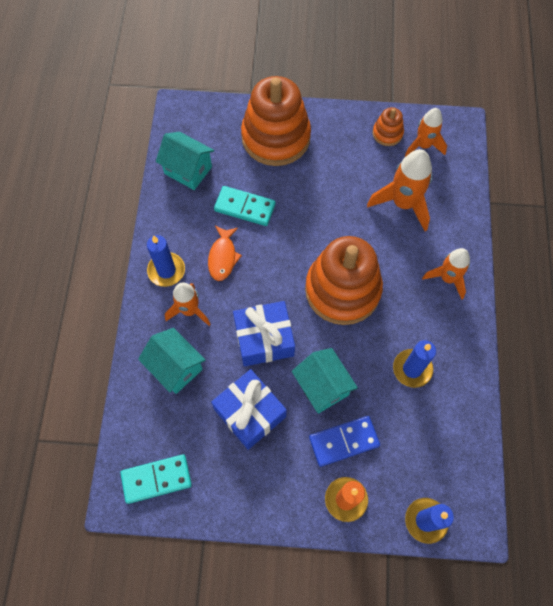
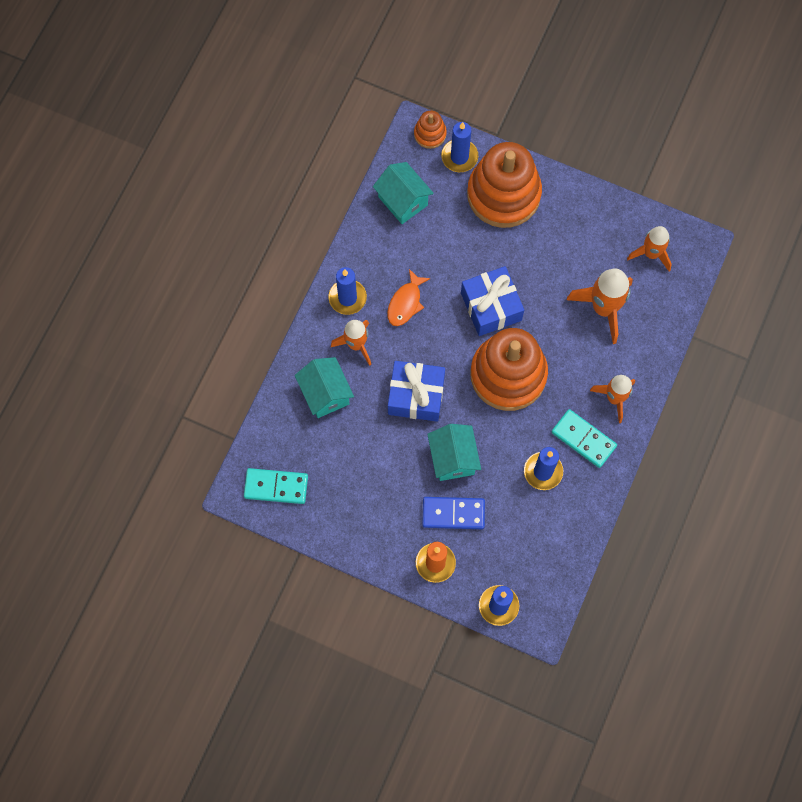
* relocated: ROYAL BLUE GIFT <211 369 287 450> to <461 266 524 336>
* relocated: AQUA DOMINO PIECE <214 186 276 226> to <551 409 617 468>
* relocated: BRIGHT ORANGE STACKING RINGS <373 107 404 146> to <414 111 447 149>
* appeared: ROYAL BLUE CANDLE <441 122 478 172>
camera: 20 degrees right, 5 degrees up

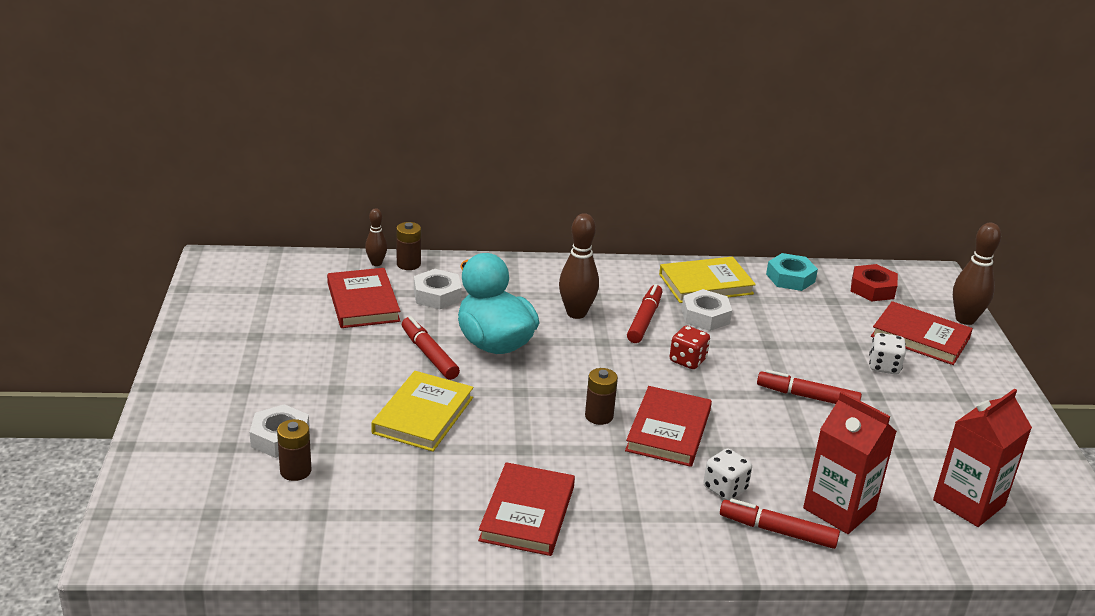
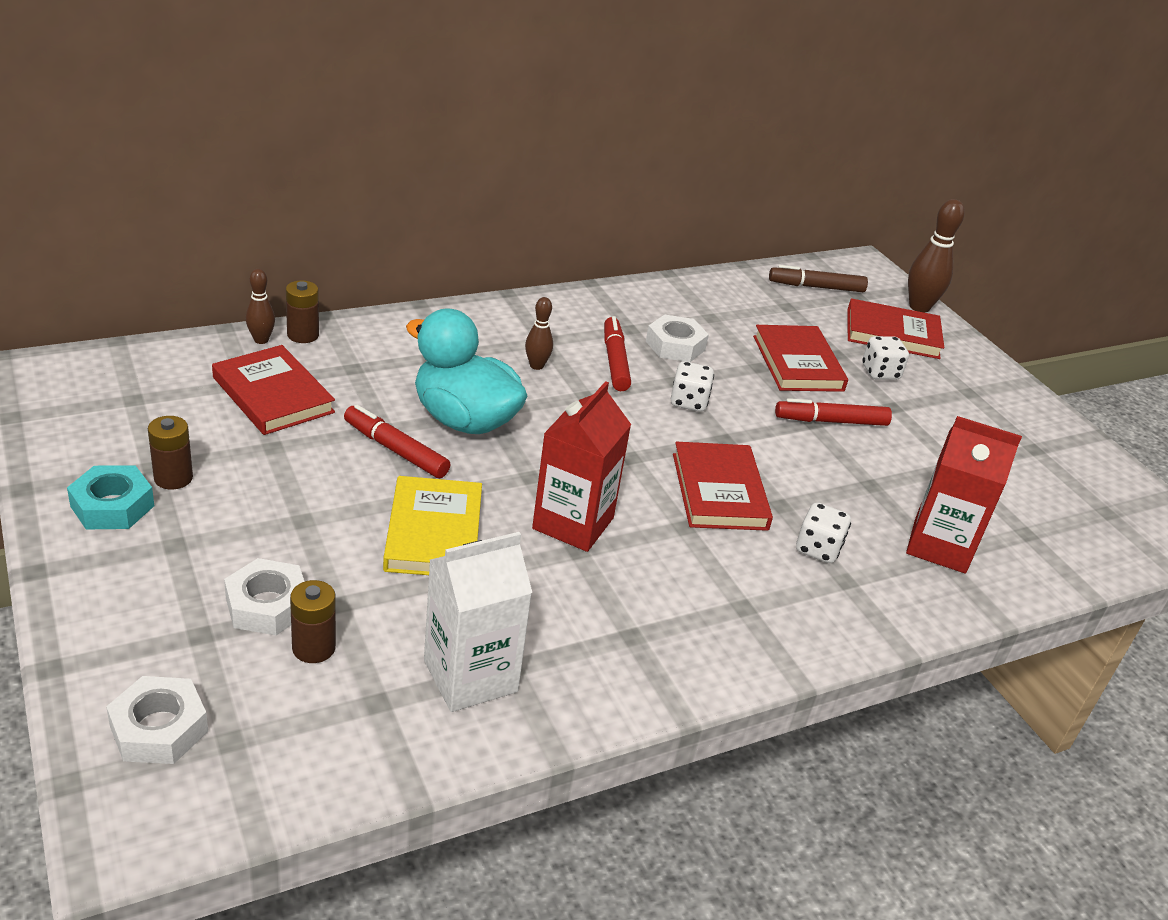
* relocated: SNOW-WHITE HEX NUT <414 269 462 309> to <106 676 208 764>
* relocated: SCARLET HARDBACK <478 462 575 556> to <753 325 848 392>
* size: DARK BROWN BOWLING PIN <559 213 599 319> = <525 297 553 370> x0.57
* relocated: DARK BROWN BATTERY <585 368 618 425> to <148 416 193 490>
* missing: BRIGHT YELLOW HARDBACK <659 257 756 303>
* colour: SCARLET GAME DIE <669 326 710 369> to SNOW-WHITE GAME DIE <671 361 714 412>
* missing: SCARLET MARKER <720 498 840 549>
* relocated: AQUA HEX NUT <766 253 818 291> to <67 466 154 529>
* exchanged: SCARLET HEX NUT <851 264 898 301> to DARK BROWN MARKER <769 265 868 292>
* relocated: SCARLET CARTON <933 388 1032 527> to <532 381 631 552>
* appeared: SNOW-WHITE CARTON <424 532 532 712>
camera: 25 degrees left, 5 degrees up

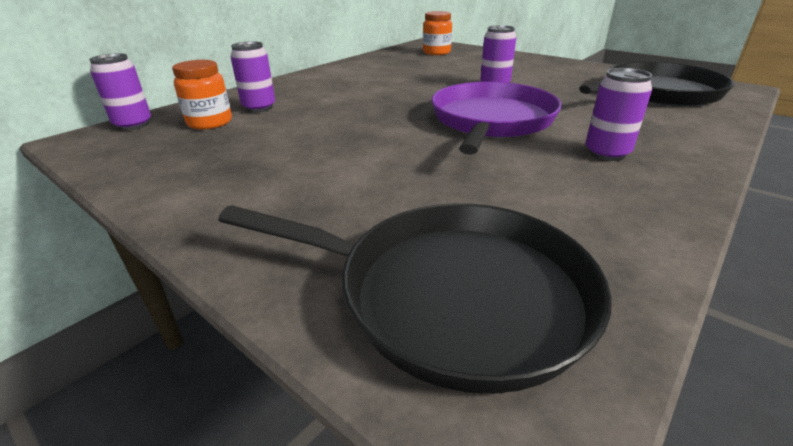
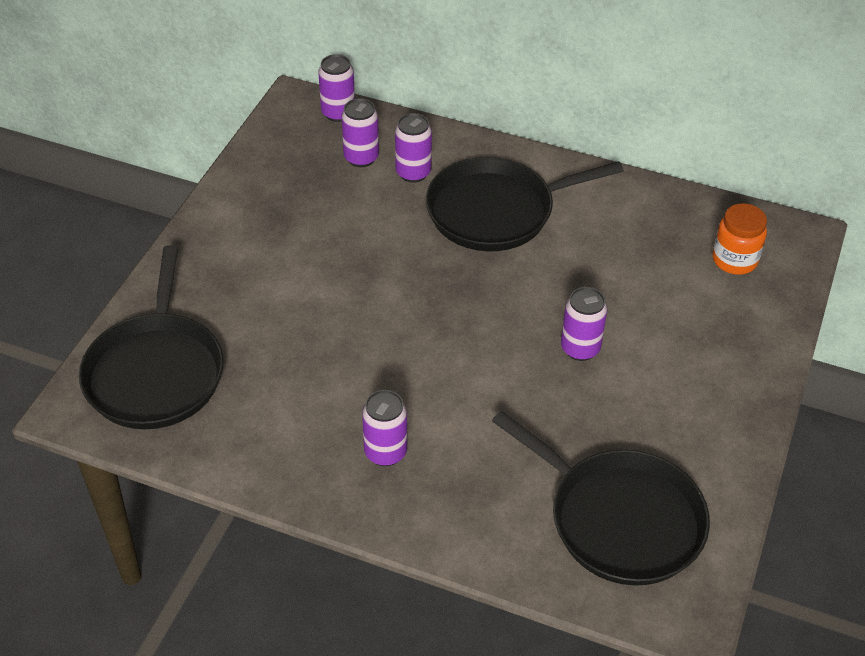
* exchanged: BRIGHT ORANGE JAR <172 60 232 129> to VIOLET CAN <342 98 379 167>
* missing: VIOLET FRYING PAN <432 82 562 155>
* appeared: JET-BLACK FRYING PAN <426 157 624 251>
camera: 70 degrees right, 15 degrees up

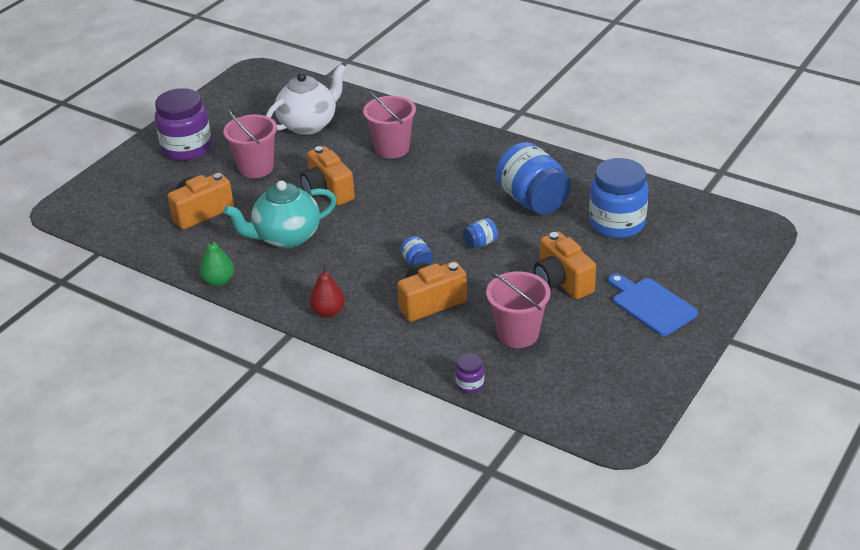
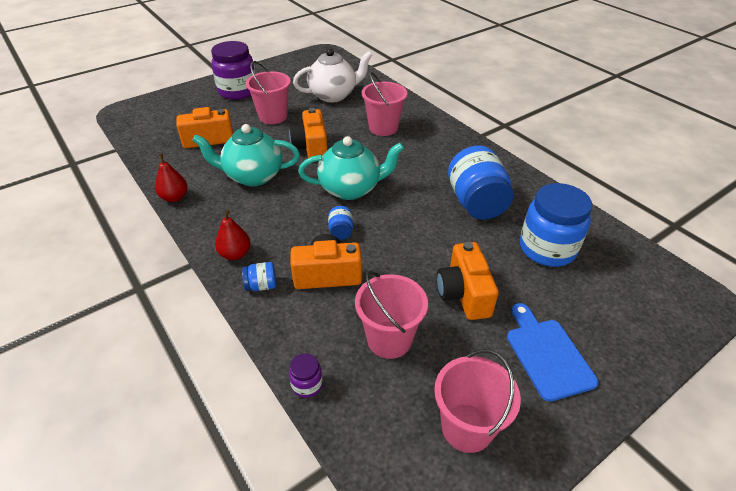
* colour: GREEN TOY PEAR <199 233 234 286> to SCARLET TOY PEAR <155 153 187 202>
* relocated: ROYAL BLUE JAR <463 218 498 249> to <242 262 276 291>
* appeared: AQUA TEA POT <298 136 404 200>
* appeared: PINK PAIL <434 349 521 453>
camera: 20 degrees right, 5 degrees up

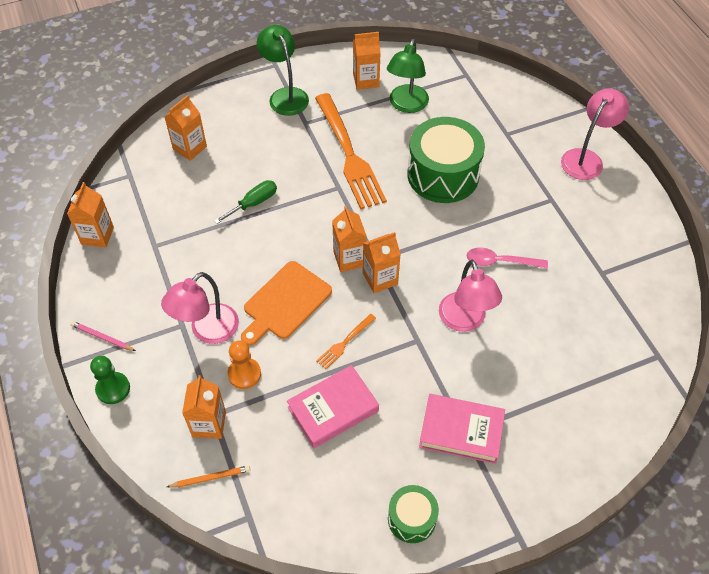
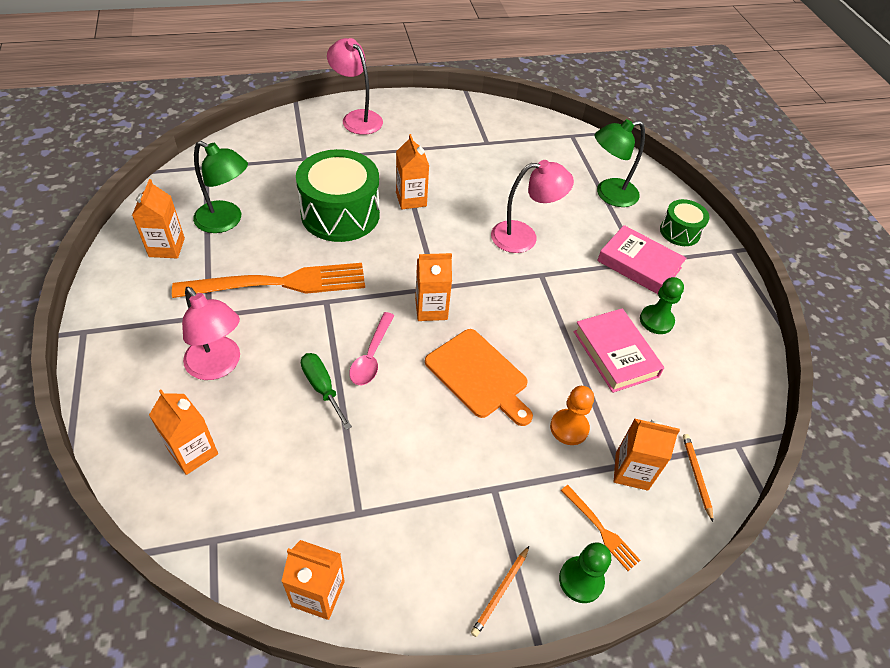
* colour: PINK PENCIL <70 321 136 351> to BRIGHT ORANGE PENCIL <471 546 529 637>
* relocated: PINK LAMP <161 272 239 344> to <182 286 240 380>
* relocated: GREEN LAMP <257 25 309 116> to <595 119 645 207>
* relocated: BRIGHT ORANGE DINNER FORK <316 314 376 369> to <561 485 641 571>
* relocated: BRIGHT ORANGE CARTON <363 232 401 293> to <396 134 429 209>
* relocated: GREEN DRUM <388 485 439 543> to <660 199 709 246>
* spun: PINK HARDBACK <419 394 505 464> = <597 225 686 294> 75 degrees counterclockwise
* relocated: PINK TABLESPOON <466 248 548 269> to <349 312 395 385>
* appeared: GREEN GAME PAWN <640 277 684 334>
camera: 85 degrees left, 5 degrees down

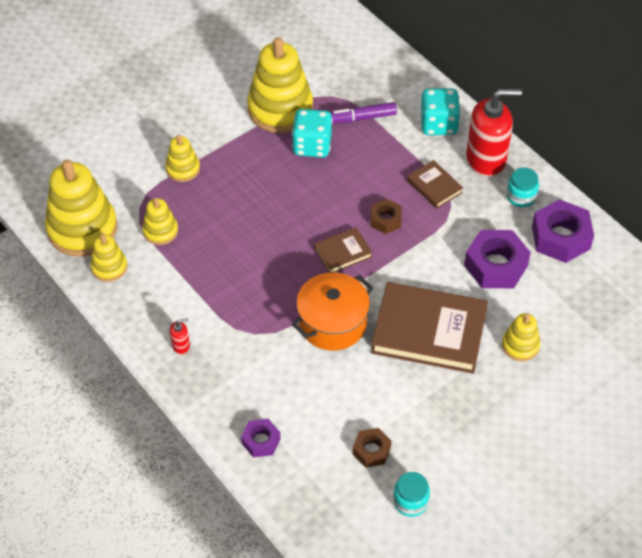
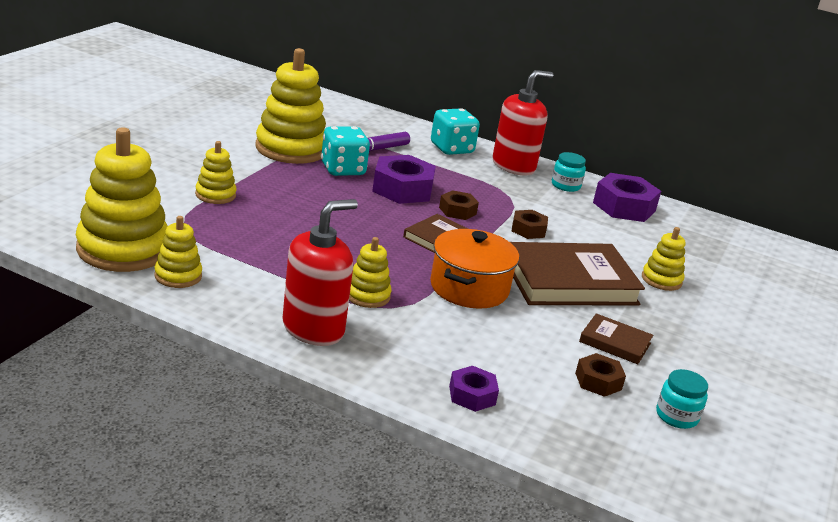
* relocated: BRIGHT YELLOW STACKING RINGS <142 197 178 245> to <349 237 392 308>
* size: SCARLET PUMP BOTTLE <170 318 190 354> = <282 199 358 346> x2.44
* relocated: DARK BROWN HARDBACK <407 160 463 209> to <579 313 653 364>
* relocated: VIOLET HEX NUT <464 230 531 288> to <372 155 436 204>
* appeared: DARK BROWN HEX NUT <512 210 548 239>
camera: 30 degrees left, 25 degrees down

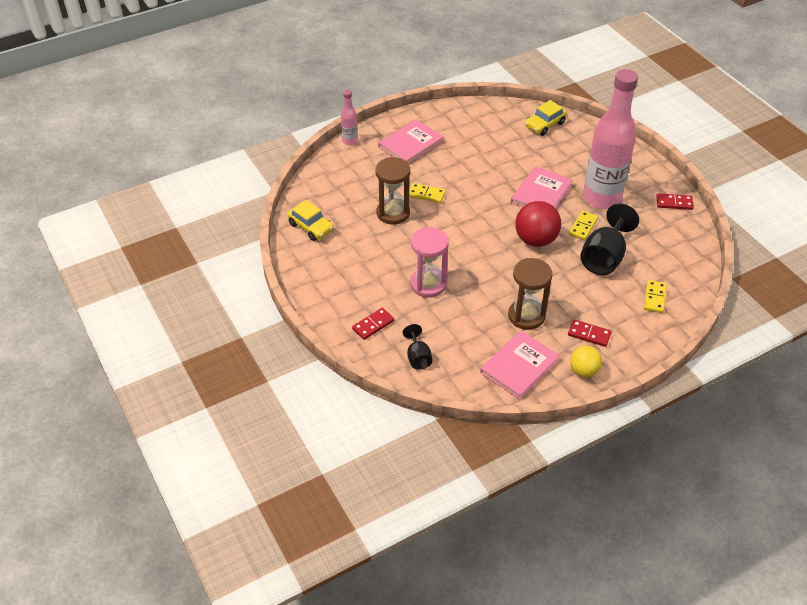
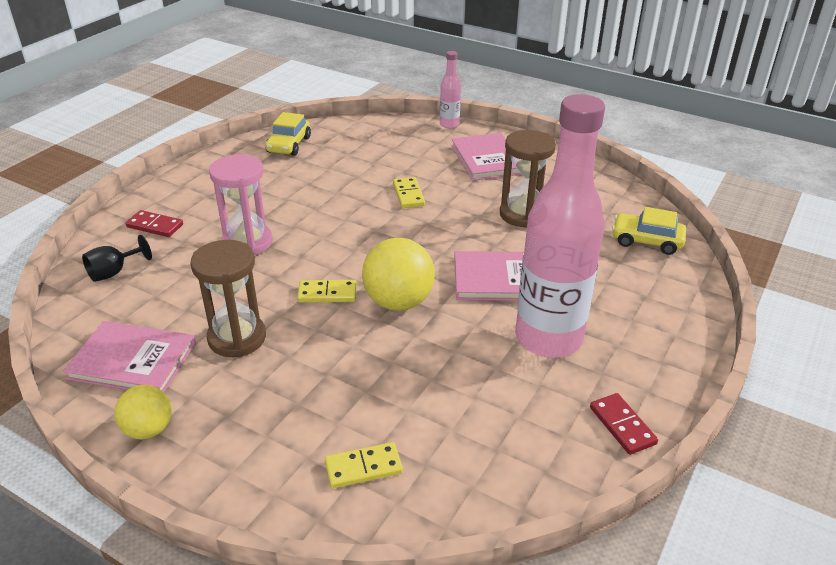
* relocated: DARK BROWN HOURGLASS <375 157 410 224> to <500 130 556 228>
* spun: PINK HARDBACK <378 119 444 164> = <451 133 521 181> 60 degrees clockwise
* colour: SCARLET SPHERE <515 201 561 247> to BRIGHT YELLOW SPHERE <362 238 435 311>
* missing: SCARLET DOMINO PIECE <568 319 612 347>
* relocated: BRIGHT YELLOW DOMINO PIECE <569 211 598 240> to <297 280 357 302>
* missing: JET-BLACK WINE GLASS <580 203 639 275>
camera: 60 degrees right, 10 degrees down

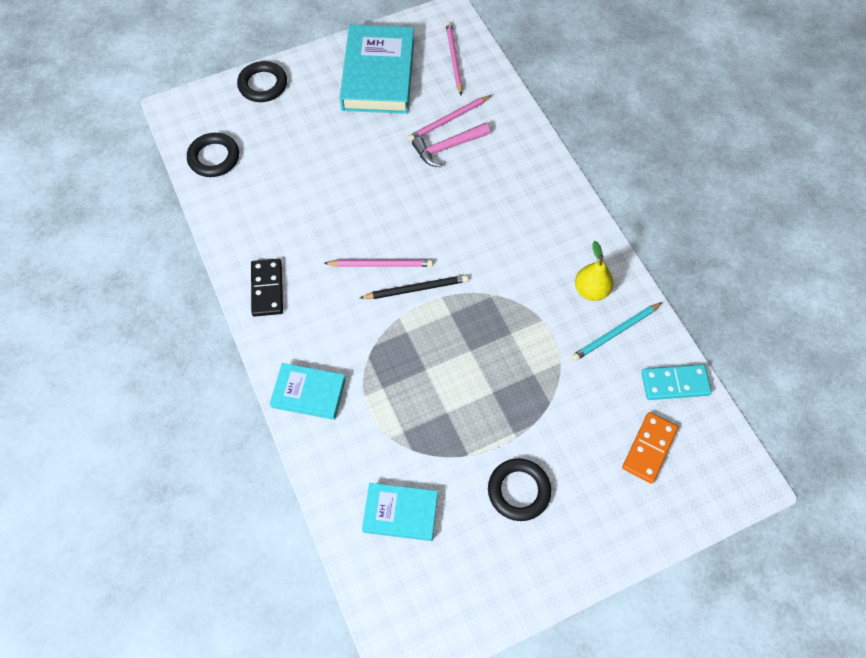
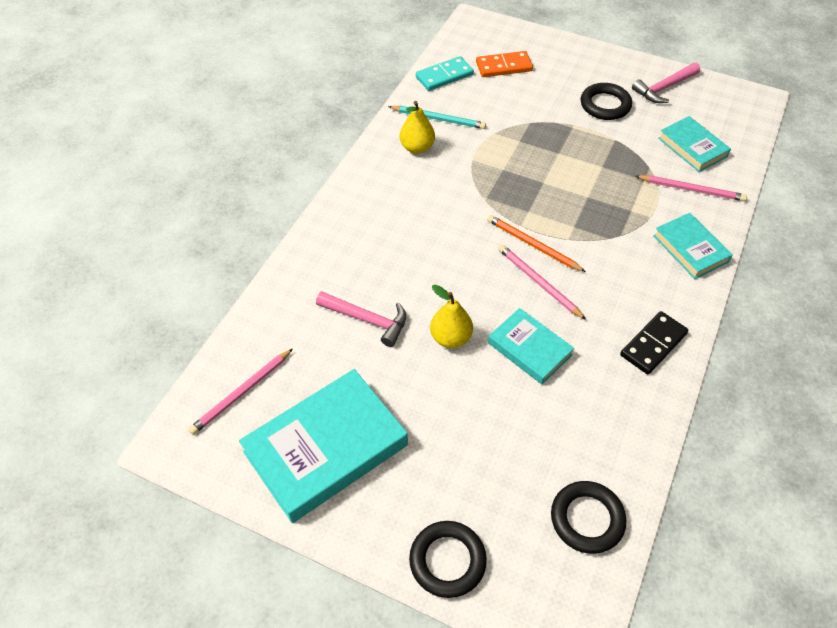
* colour: JET-BLACK PENCIL <360 275 468 299> to BRIGHT ORANGE PENCIL <487 215 586 272>
* relocated: PINK PENCIL <408 95 492 141> to <636 175 747 201>
* spun: AQUA DOMINO PIECE <641 364 712 400> = <416 56 474 91> 75 degrees counterclockwise
* appeared: BRIGHT YELLOW TOY PEAR <430 285 473 348>
* appeared: AQUA HARDBACK <488 308 574 385>
* appeared: PINK CARPENTER'S HAMMER <632 63 700 103>
camera: 130 degrees left, 10 degrees down

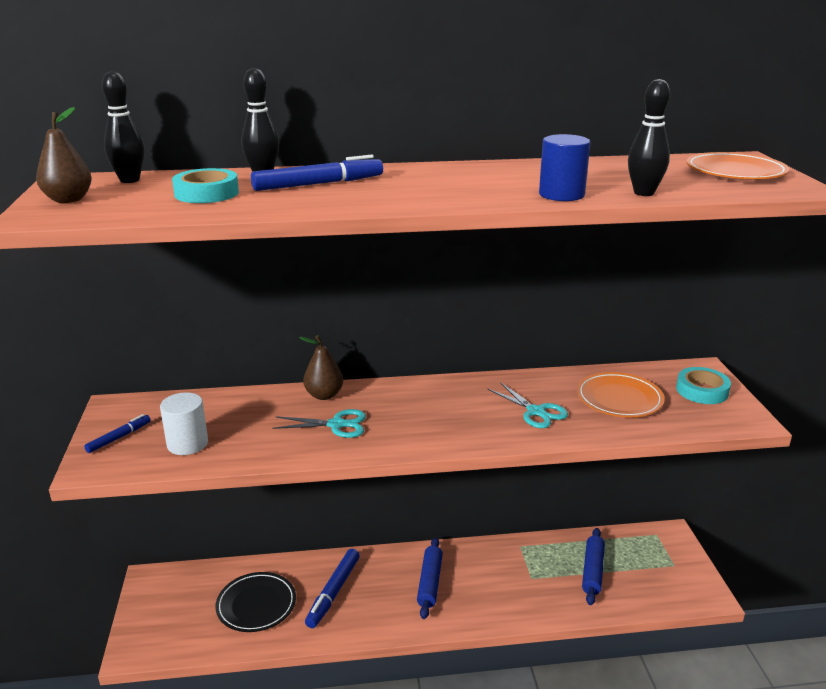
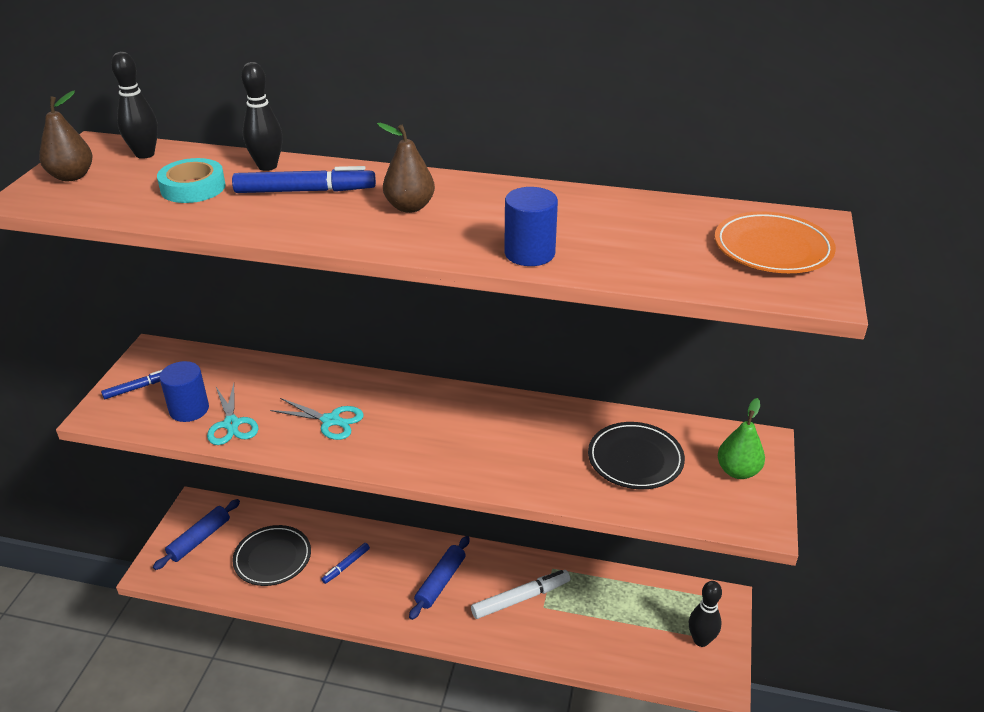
* colour: SNOW-WHITE CYLINDER <160 392 208 455> to ROYAL BLUE CYLINDER <159 361 209 422>
* relocated: DARK BROWN TOY PEAR <299 335 343 400> to <377 123 435 213>
* size: ROYAL BLUE MARKER <305 549 360 628> = <321 543 370 584> x0.58
* relocated: AQUA SHEARS <488 382 568 428> to <207 383 258 445>
* colour: BRIGHT ORANGE DINNER PLATE <577 372 665 417> to JET-BLACK DINNER PLATE <588 422 685 489>
* relocated: ROYAL BLUE PASTRY ROLLER <582 528 605 605> to <153 499 240 570>
* relocated: JET-BLACK BOWLING PIN <628 79 670 196> to <689 581 722 647>
* exchanged: AQUA TAPE <676 367 731 404> to GREEN TOY PEAR <718 398 765 479>
* appeared: SNOW-WHITE MARKER <471 570 570 619>
camera: 20 degrees right, 10 degrees up

